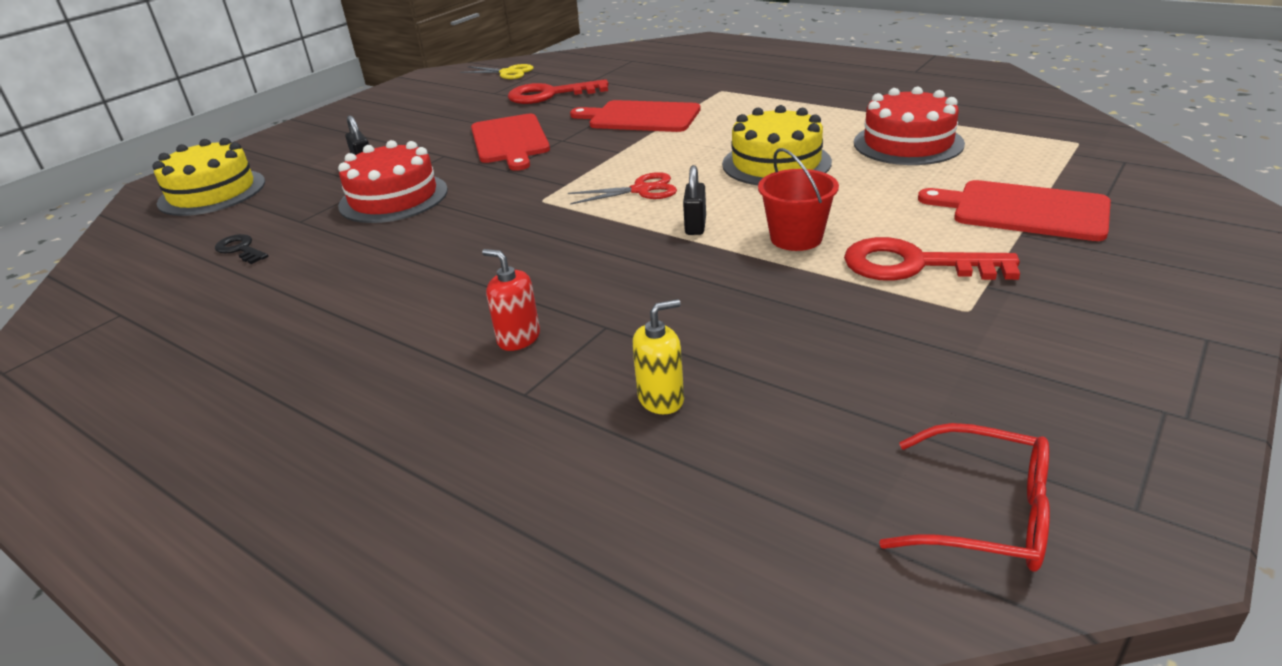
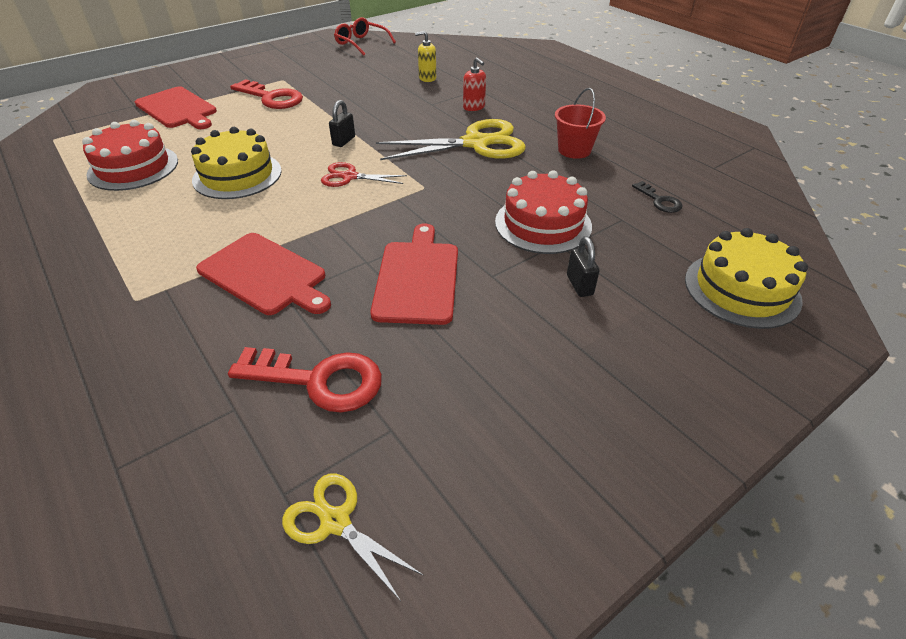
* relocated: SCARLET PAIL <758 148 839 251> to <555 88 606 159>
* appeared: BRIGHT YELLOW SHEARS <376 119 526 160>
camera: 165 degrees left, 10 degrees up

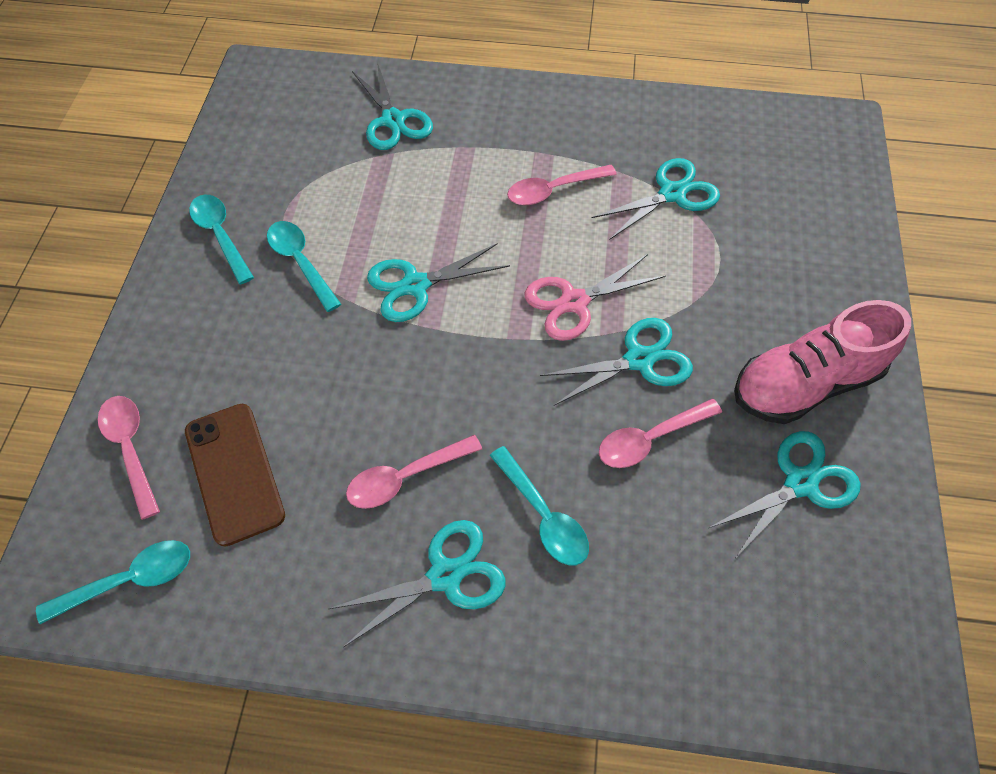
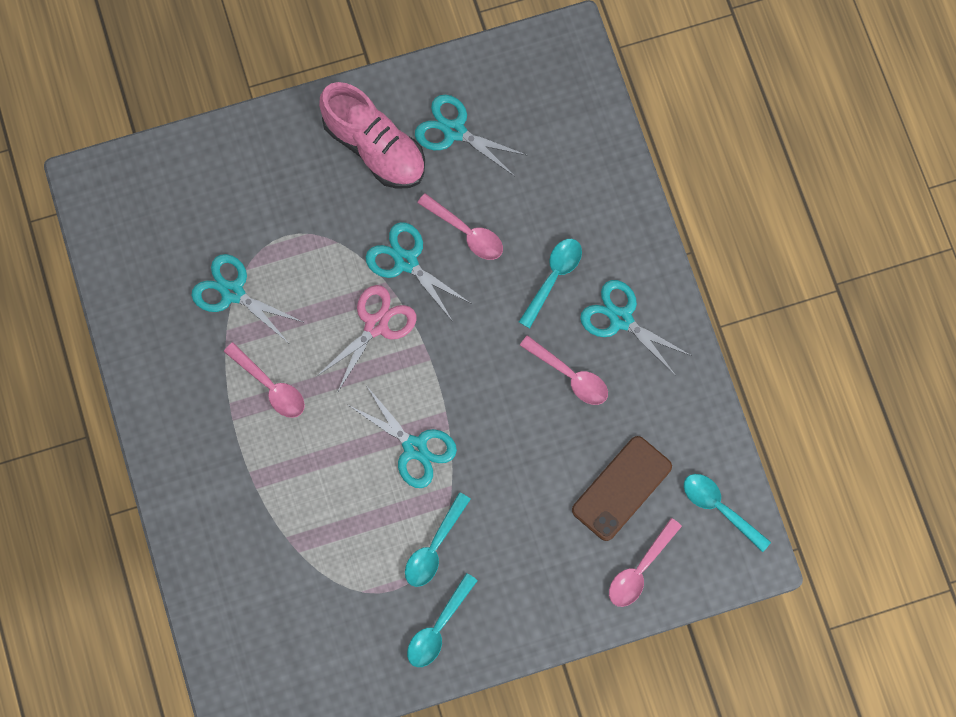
* missing: AQUA SHEARS <352 62 433 150>
* spun: PINK SHEARS <525 254 666 341> = <316 285 416 393> 90 degrees counterclockwise
camera: 115 degrees left, 15 degrees up

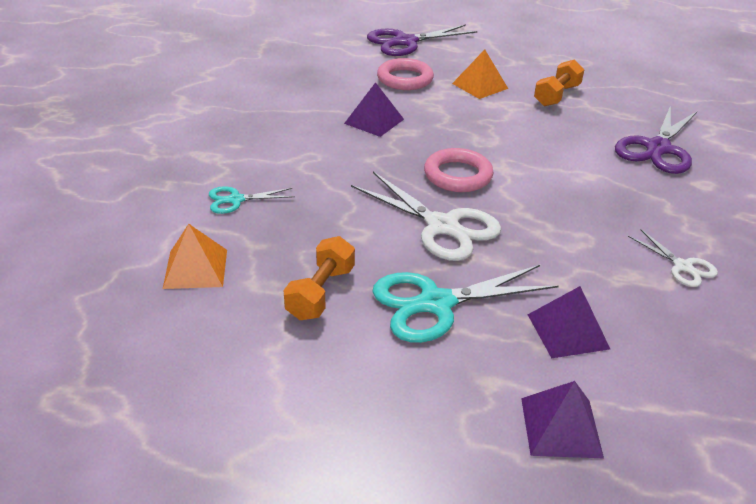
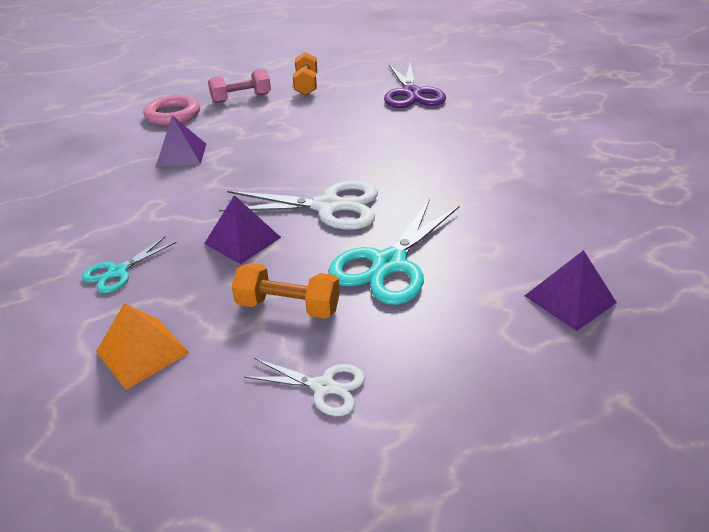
* spun: BRIGHT ORANGE HAND WEIGHT <284 236 355 320> = <231 263 340 319> 60 degrees counterclockwise
* missing: VIOLET SHEARS <367 24 477 56>
* missing: PINK TORUS <424 148 493 192>
* exchanged: BRIGHT ORANGE SOLID PYRAMID <452 49 508 99> to PINK HAND WEIGHT <208 69 271 103>
* relocated: VIOLET SOLID PYRAMID <528 286 610 358> to <204 195 281 264>
* relocated: SNOW-WHITE SHEARS <628 229 718 287> to <244 358 365 416>
camera: 35 degrees left, 0 degrees up

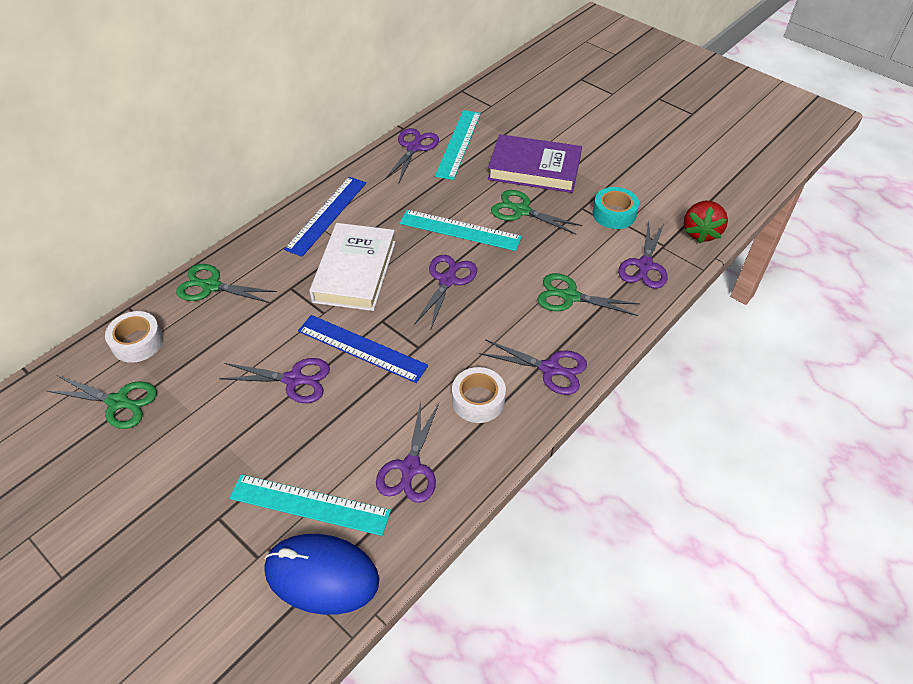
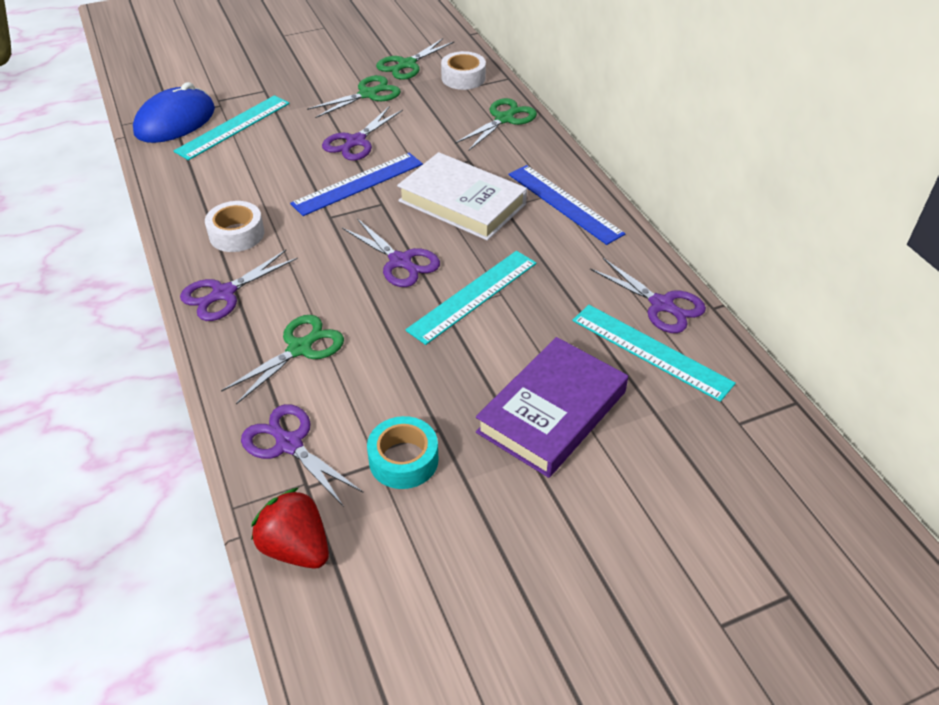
* missing: VIOLET SHEARS <376 402 439 503>
* relocated: GREEN SHEARS <491 190 582 235> to <307 75 401 118>
camera: 115 degrees right, 5 degrees down

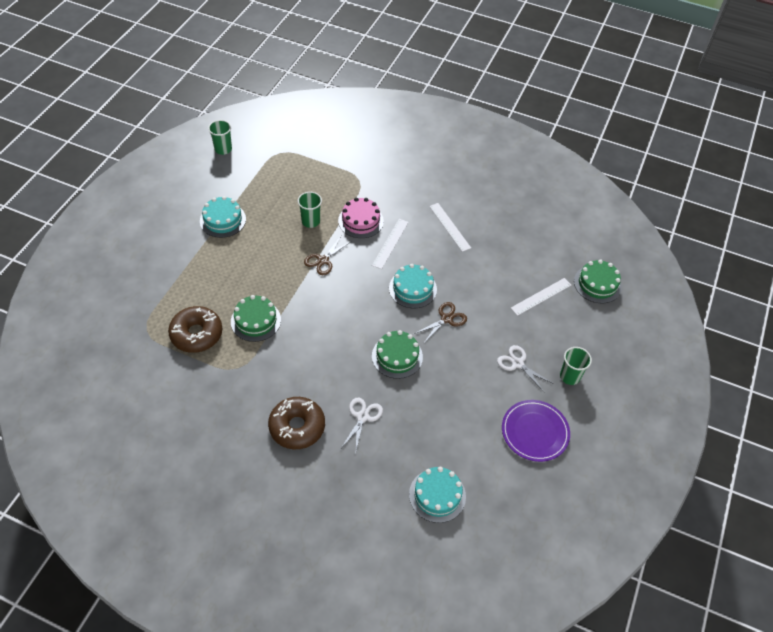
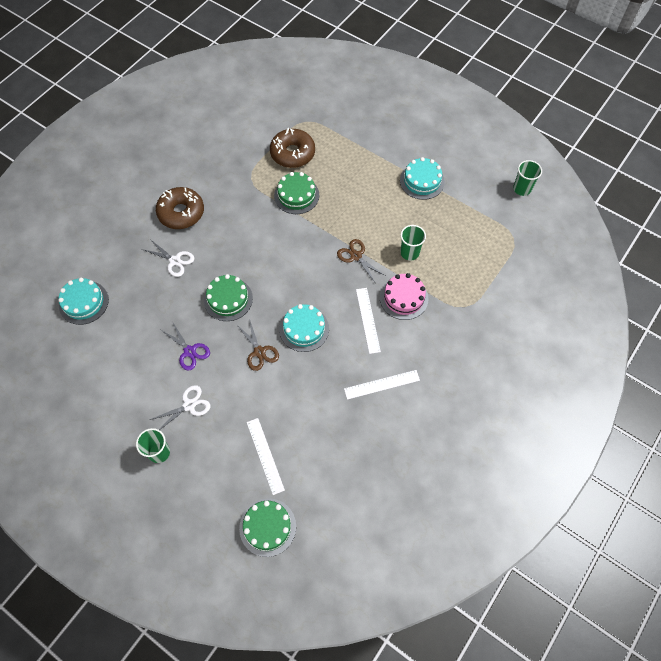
* spun: SNOW-WHITE STRAIGHTEDGE <372 219 409 269> = <356 288 381 354> 45 degrees clockwise
* missing: VIOLET DINNER PLATE <502 400 570 462>
* appeared: VIOLET SHEARS <161 321 210 371>
camera: 105 degrees right, 10 degrees up

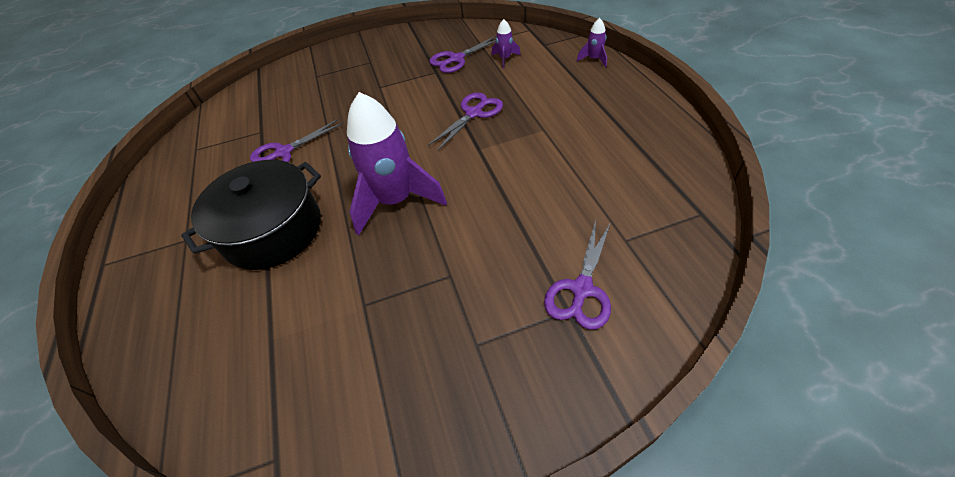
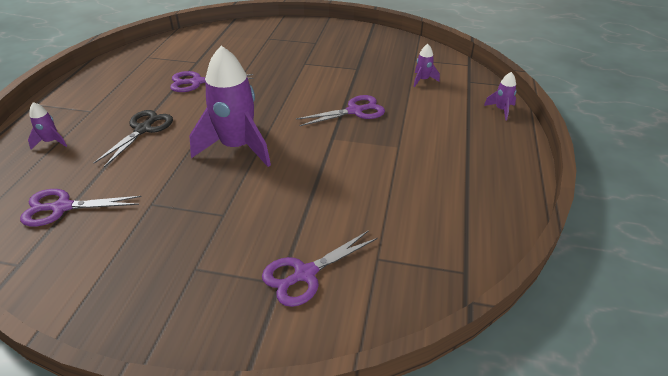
* exchanged: JET-BLACK POT <181 160 321 270> to JET-BLACK SHEARS <94 110 173 167>
* relocated: VIOLET SHEARS <429 35 497 73> to <20 189 142 226>
* appeared: VIOLET ROCKET <28 102 67 149>
camera: 25 degrees right, 10 degrees down

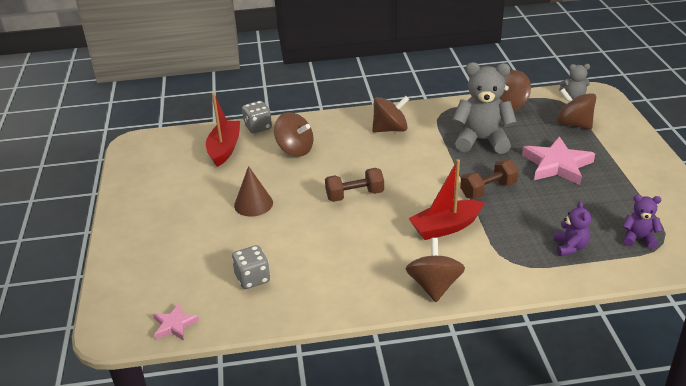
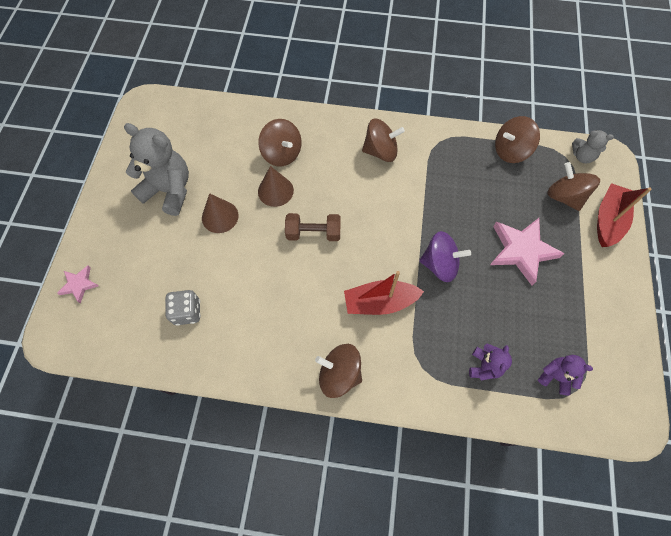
* relocated: PINK STAR SHAPE <153 303 199 341> to <57 266 99 303>
* relocated: SCARLET TOY BOAT <206 93 240 167> to <597 183 652 247>
* missing: GREY GAME DIE <242 101 272 133>
* spun: DARK BROWN TOY TOP <405 238 465 302> = <315 344 362 398> 90 degrees counterclockwise
* relocated: GREY TEDDY <452 62 517 154> to <124 123 189 216>
* exchanged: DARK BROWN HAND WEIGHT <460 160 519 199> to VIOLET TOY TOP <419 231 471 282>
* appeared: DARK BROWN SOLID CONE <258 166 294 207>
camera: 15 degrees right, 30 degrees up

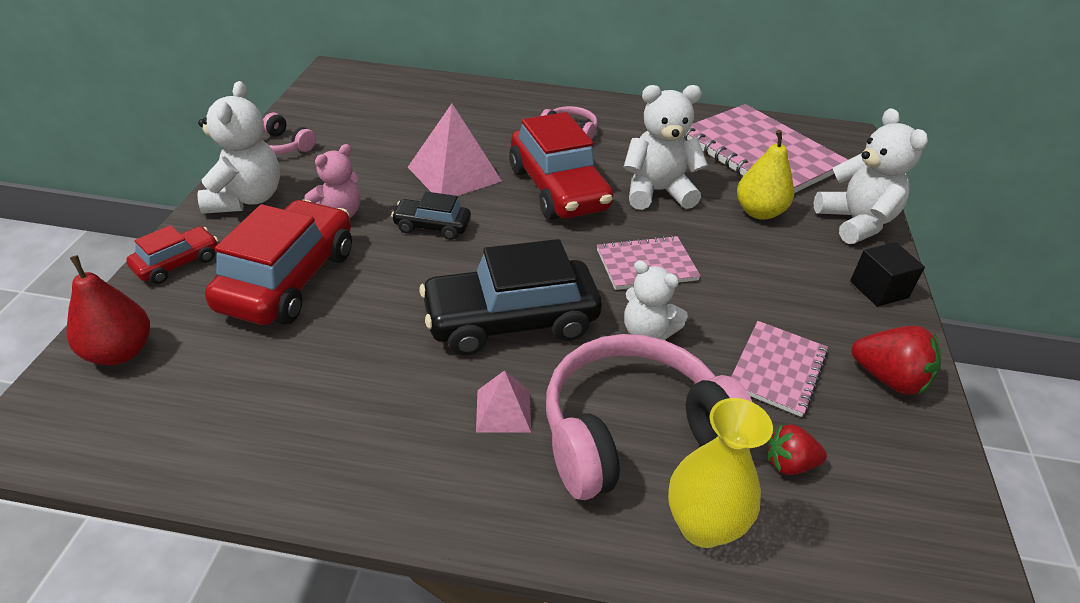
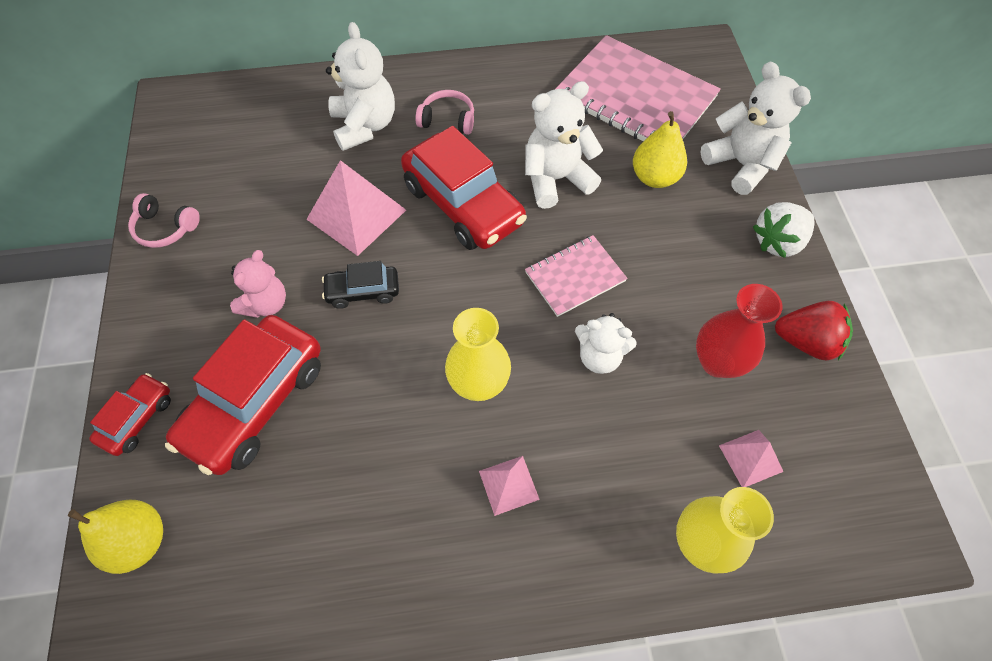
* colour: SCARLET TOY PEAR <66 255 150 365> to BRIGHT YELLOW TOY PEAR <68 500 163 574>
* relocated: SNOW-WHITE TEDDY <197 81 280 214> to <326 22 395 151>
* spun: SCARLET CAR <205 199 352 325> = <165 315 321 475> 150 degrees counterclockwise
* exchanged: JET-BLACK CAR <419 239 602 355> to BRIGHT YELLOW TALL VASE <445 308 511 401>
* missing: PINK HEADPHONES <546 334 752 500>
* exchanged: PINK NOTEPAD <731 321 828 417> to SCARLET TALL VASE <696 284 782 378>
* exchanged: SCARLET BERRY <768 424 827 475> to PINK SOLID PYRAMID <719 430 784 487>
* exchanged: JET-BLACK CUBE <850 242 925 307> to SNOW-WHITE BERRY <753 202 815 258>
camera: 15 degrees left, 20 degrees up

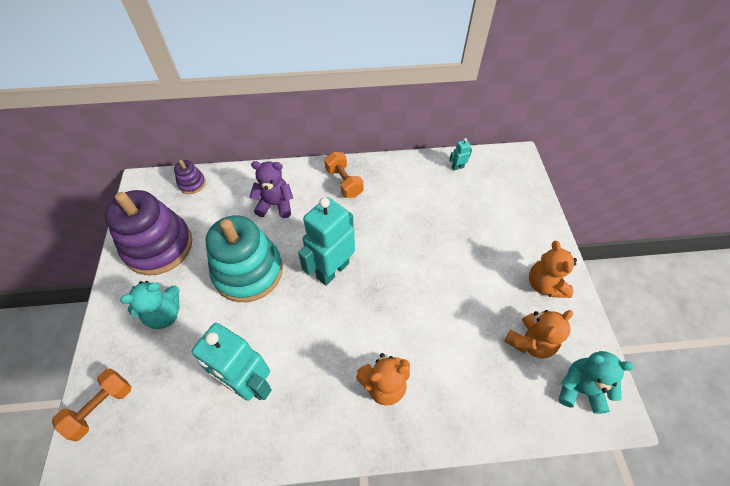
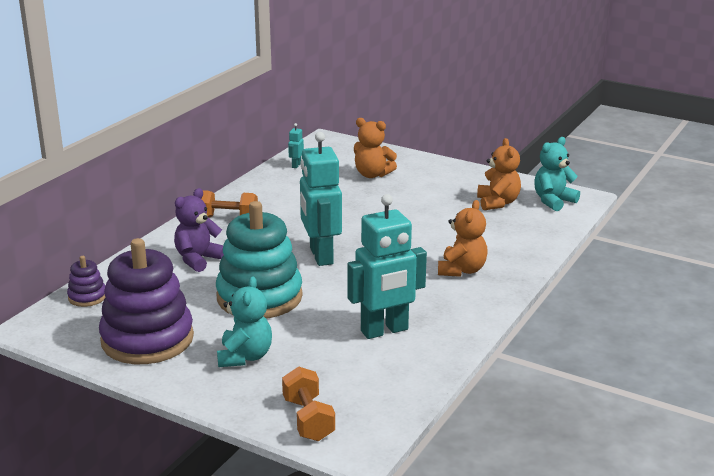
* relocated: BRIGHT ORANGE TEDDY <529 241 577 298> to <354 118 397 178>
camera: 55 degrees left, 30 degrees down

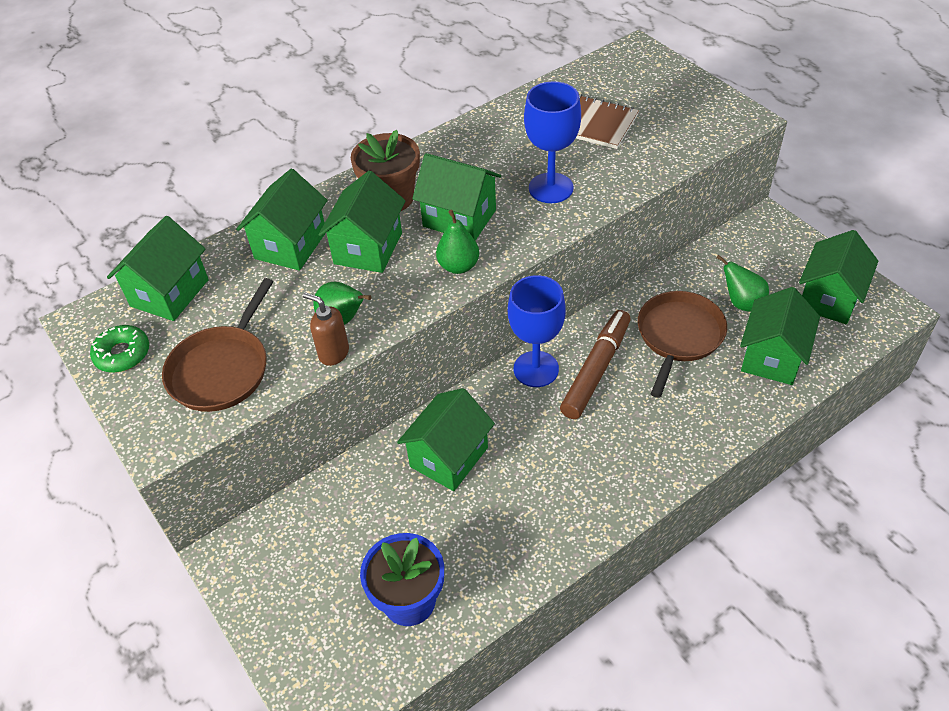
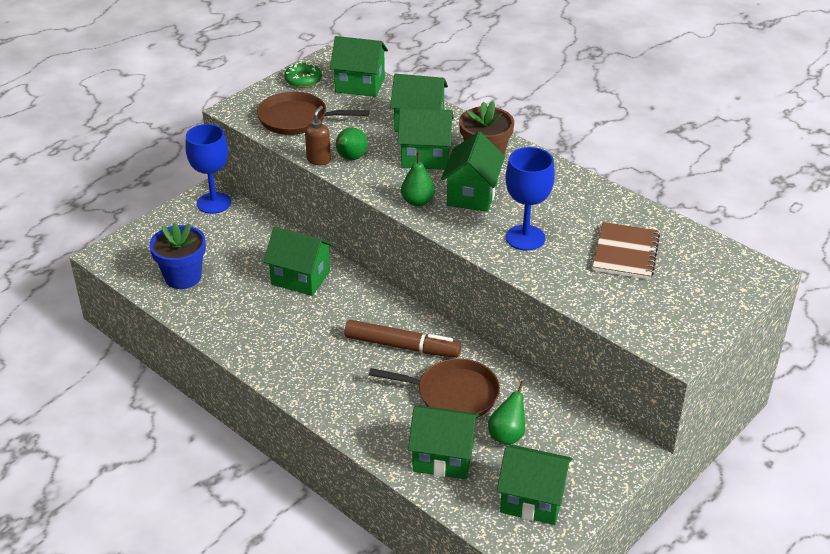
* relocated: ROYAL BLUE WINE GLASS <508 275 566 387> to <185 124 231 214>
camera: 75 degrees right, 10 degrees down

